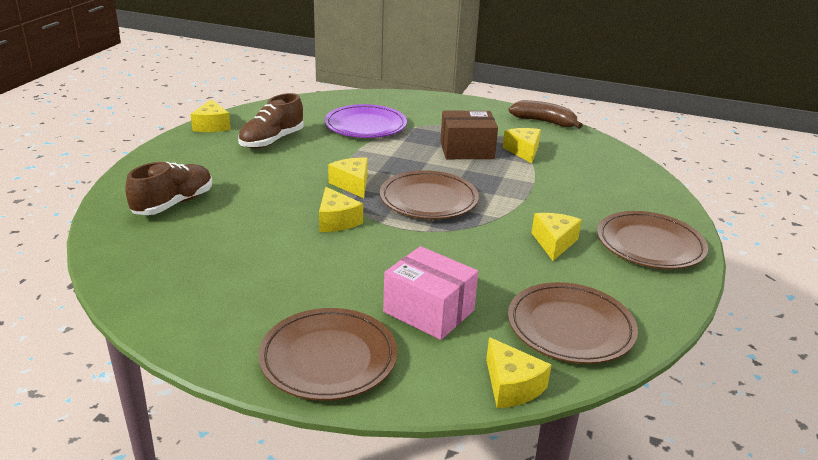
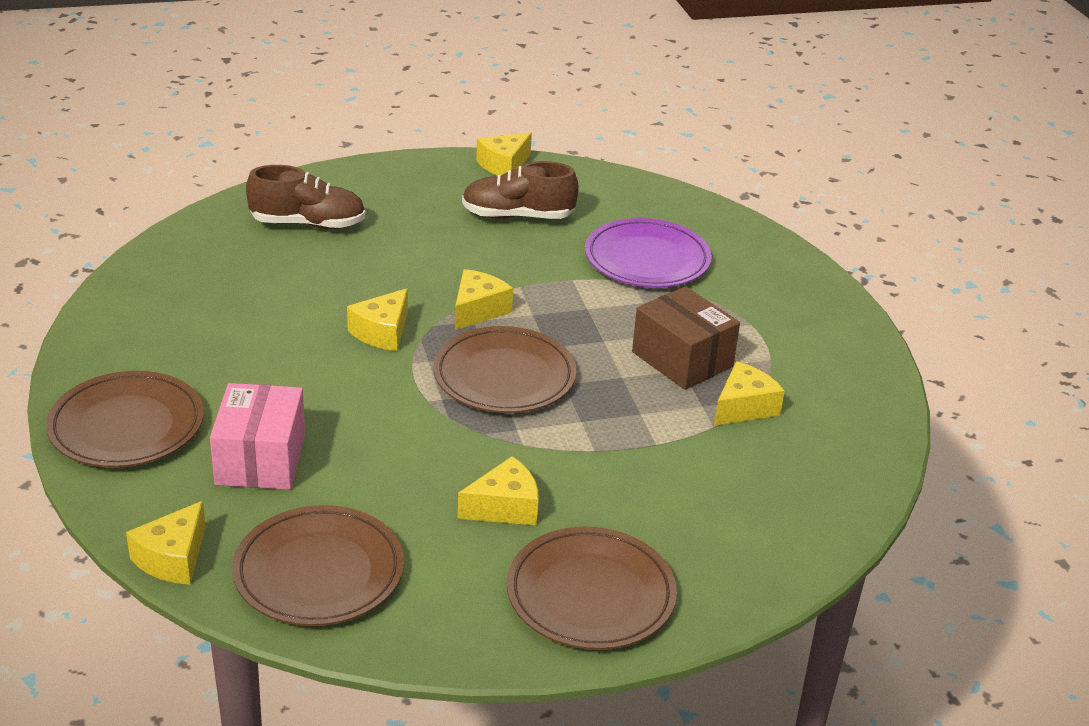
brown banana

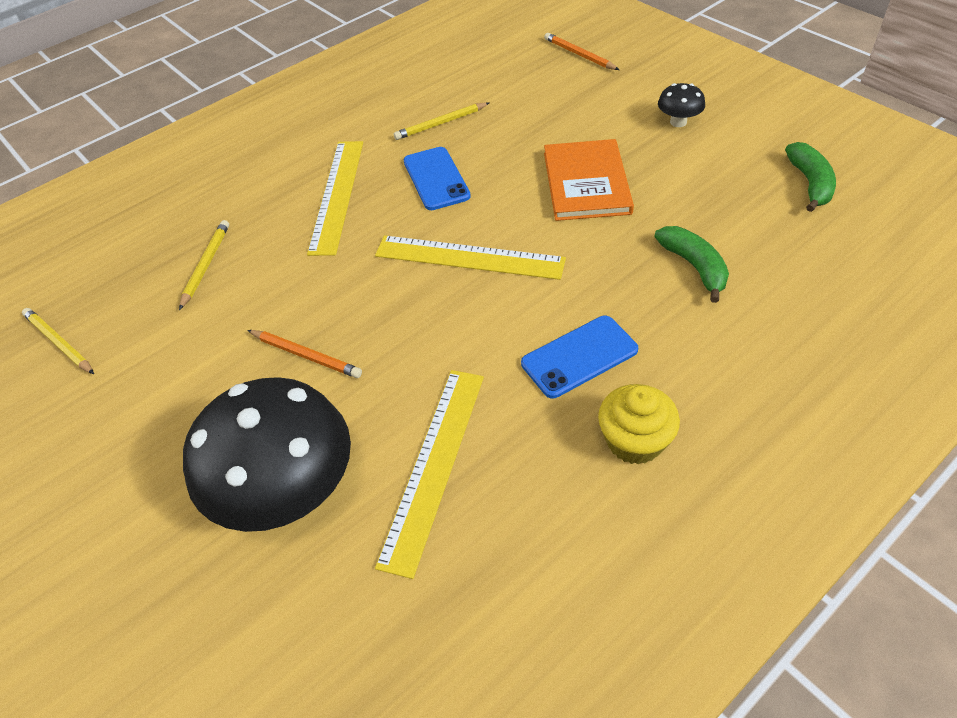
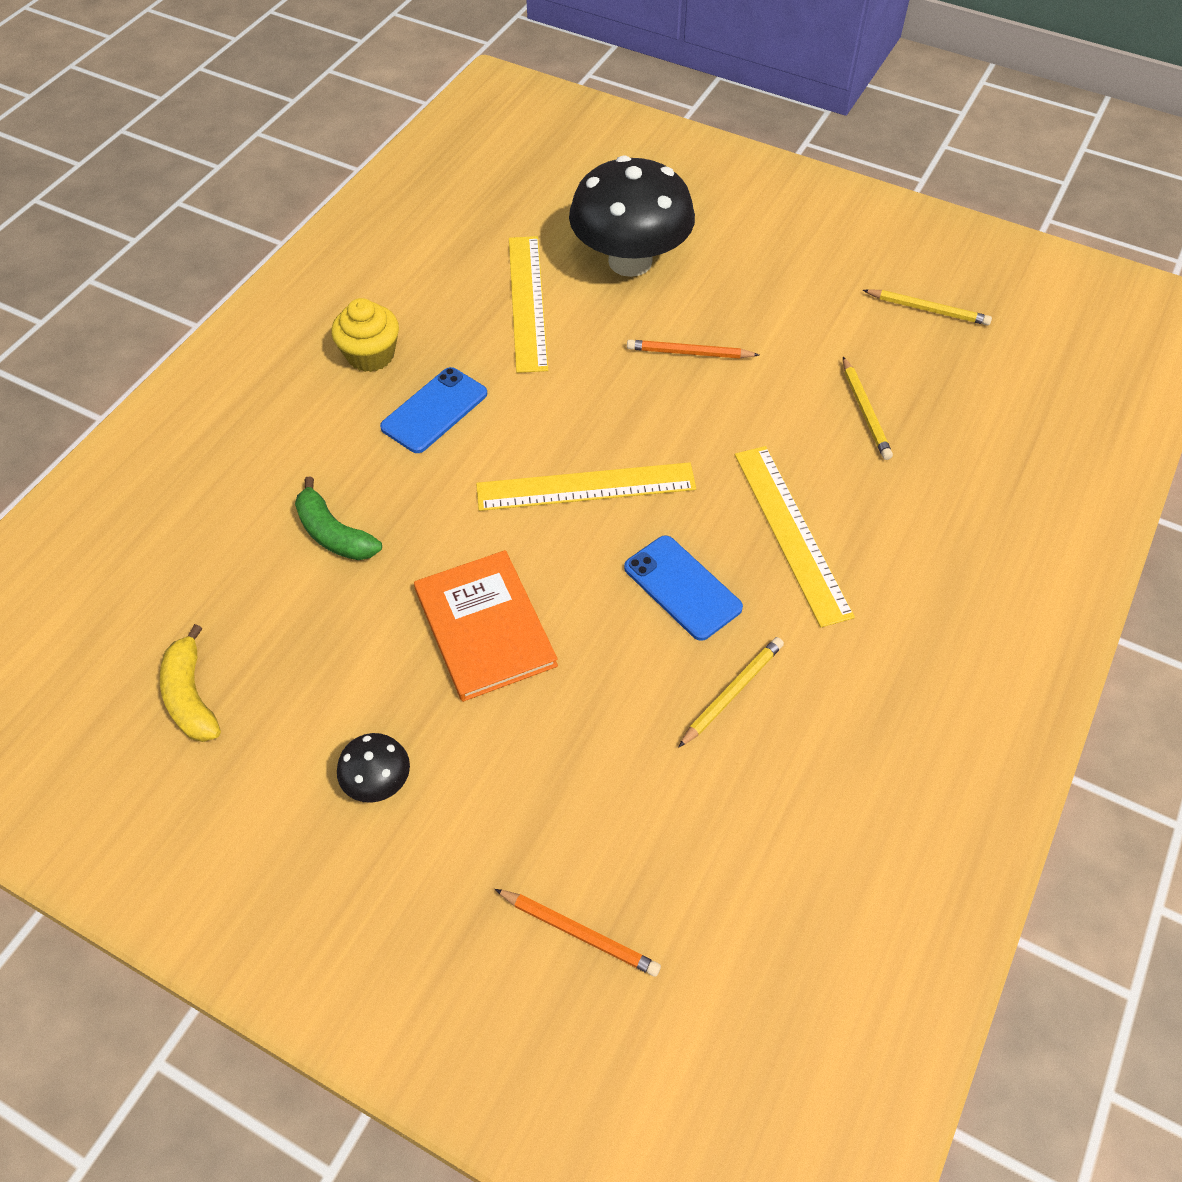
yellow banana

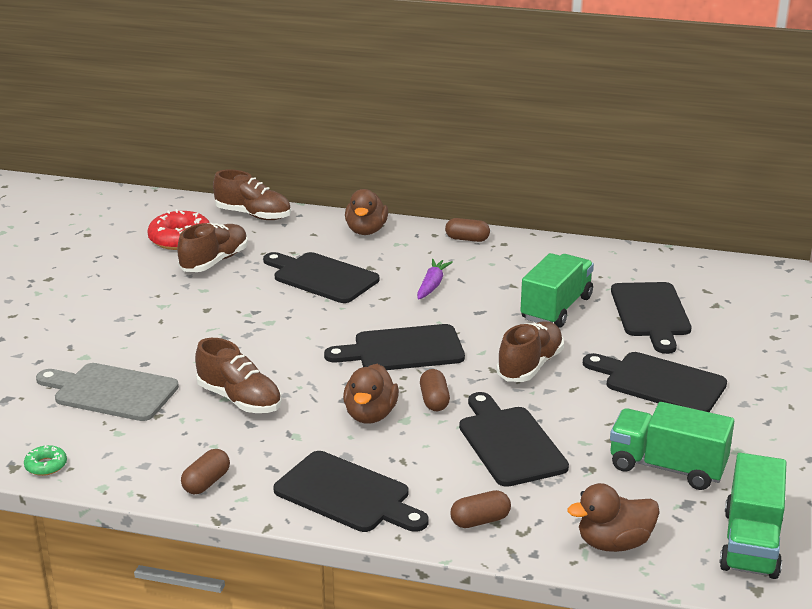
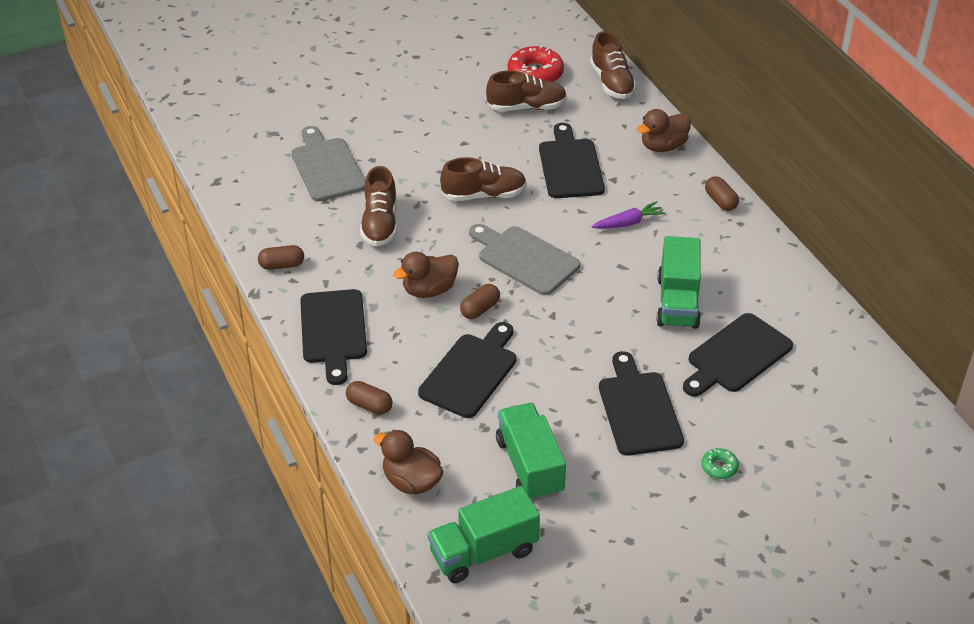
green donut
grey cutting board (2nd from left)
brown shoe (2nd from left)
green truck (3rd from left)

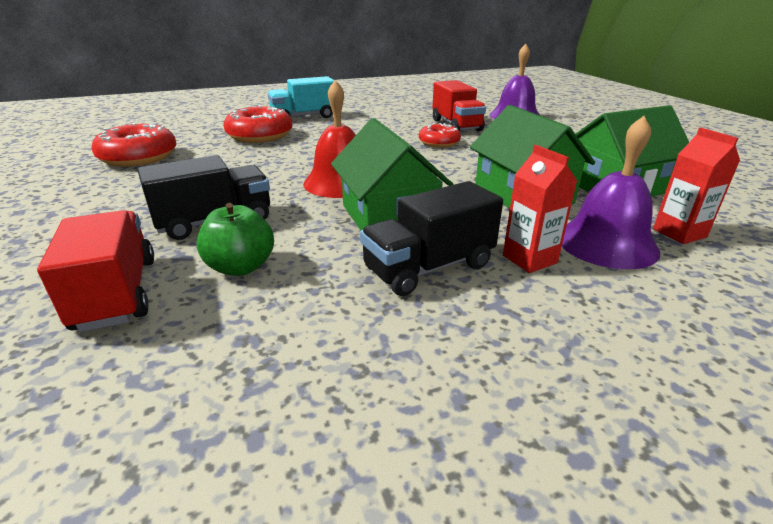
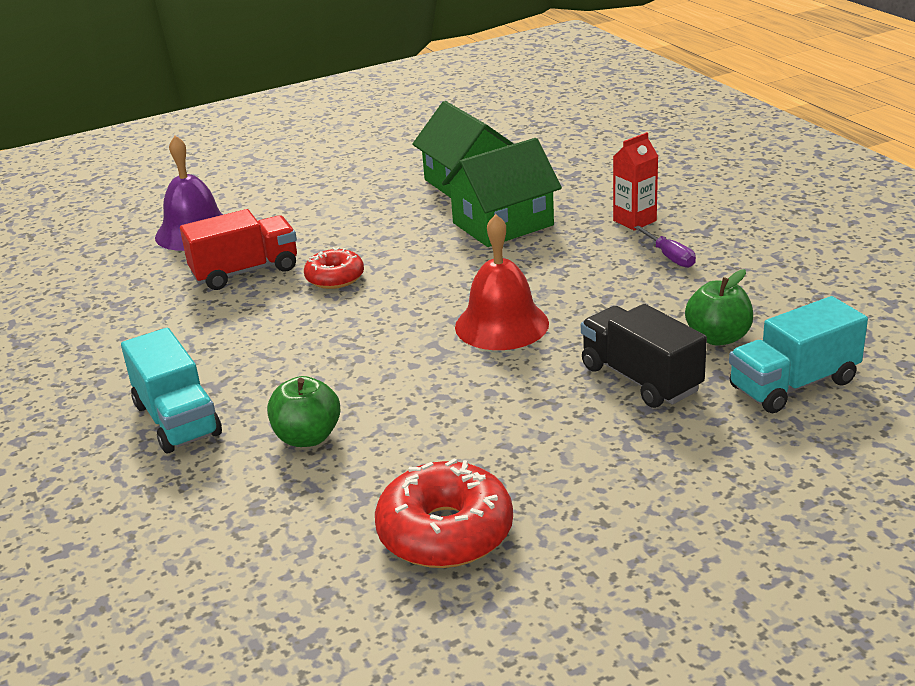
turquoise truck (2nd from left)
green apple (1st from left)
green house (1st from left in the first image)
purple screwdriver
purple bell (2nd from left in the first image)
red carton (2nd from left in the first image)

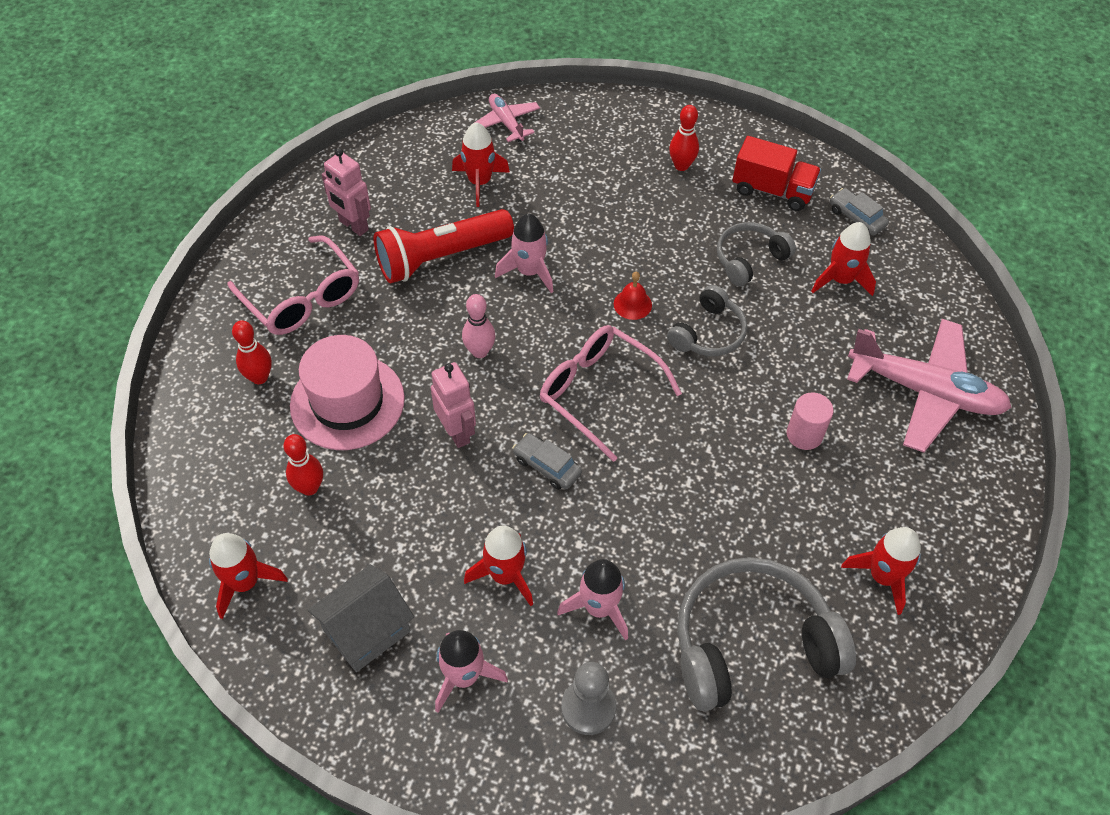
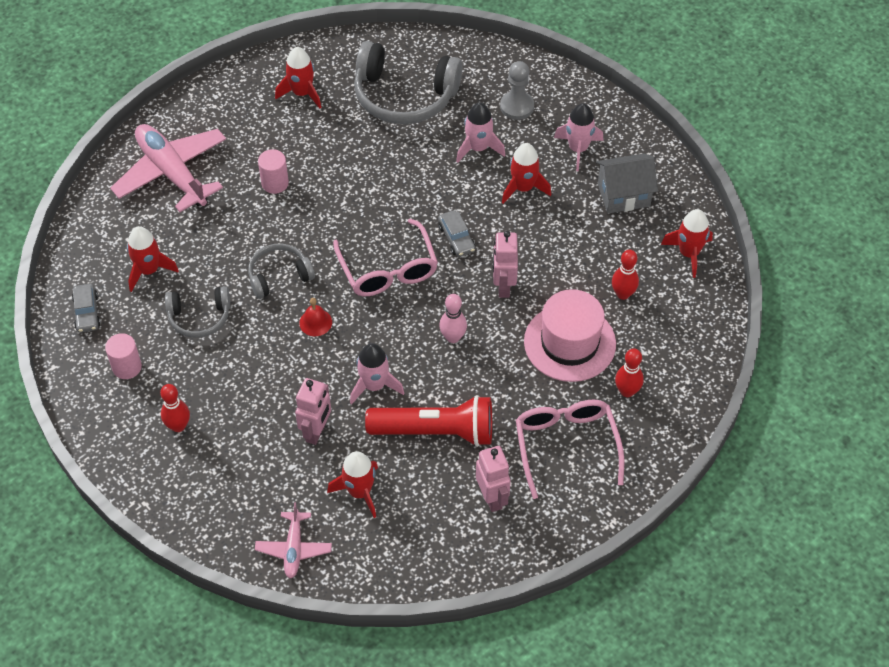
pink cylinder (1st from left)
pink robot (1st from left)

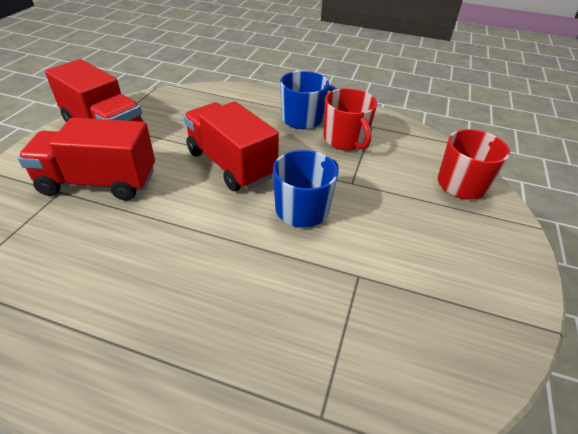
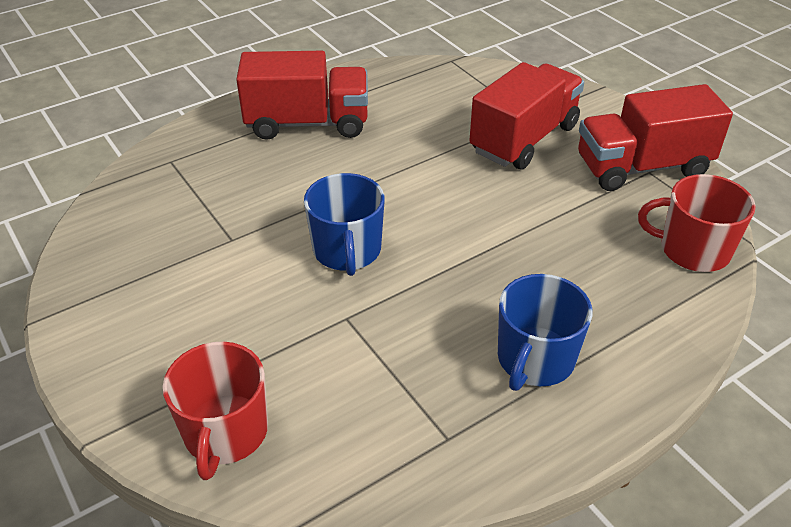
red truck (1st from left)
red mug (2nd from left)

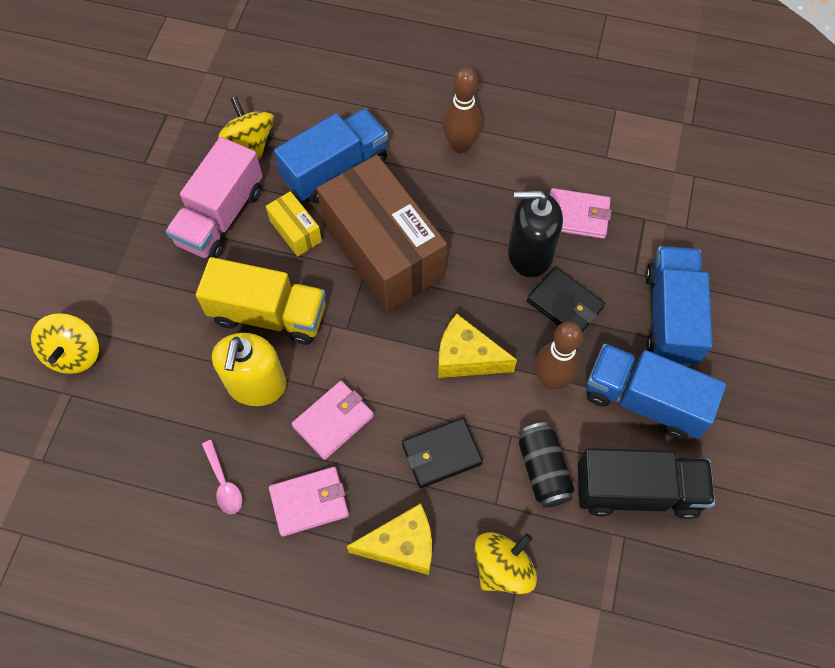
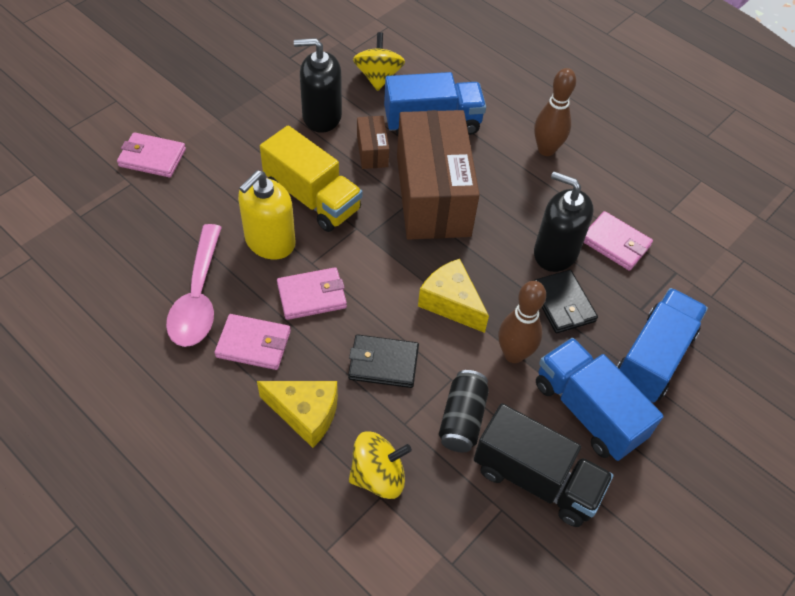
pink wallet (1st from left)
black soap dispenser (1st from left)
pink spoon
brown box (1st from left)

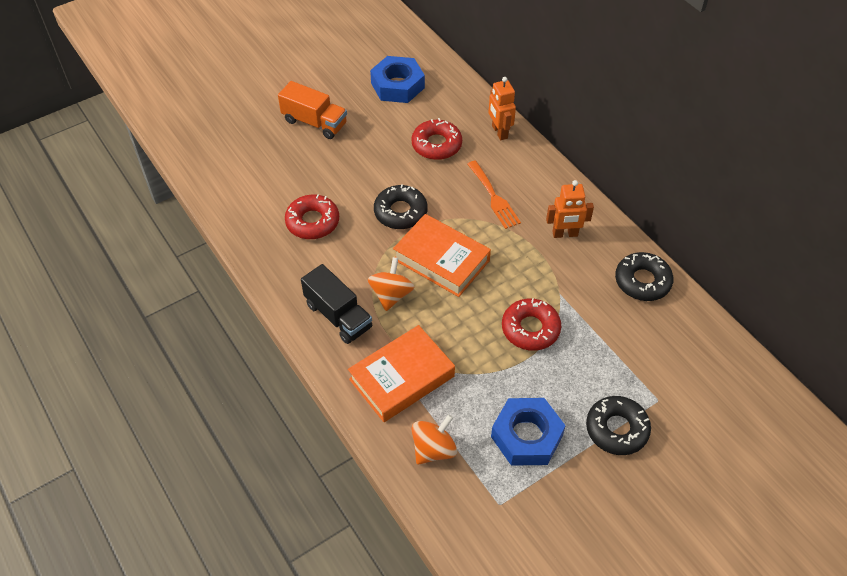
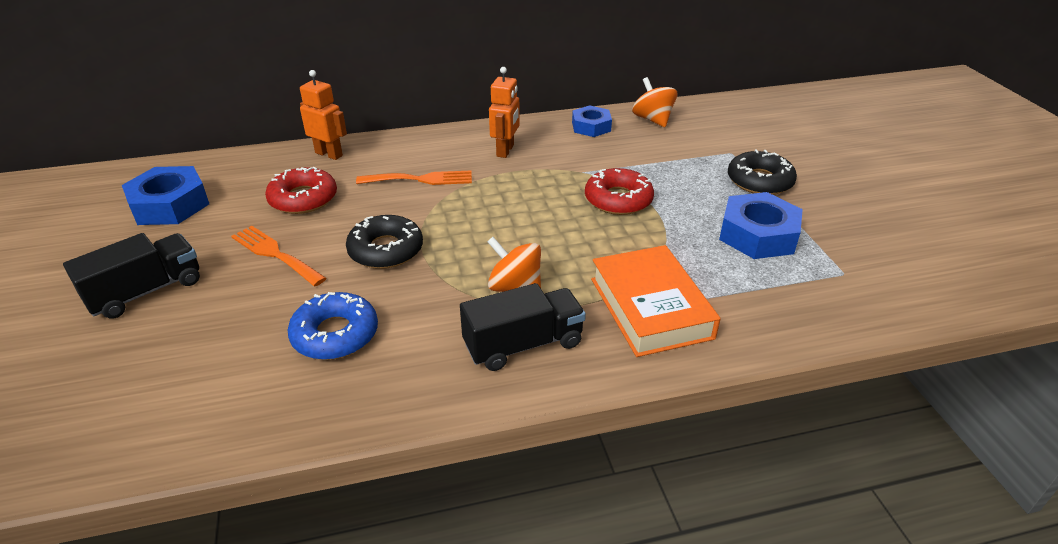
black truck (1st from left)
blue donut
orange book (2nd from left in the first image)
orange spinning top (2nd from left)
orange robot (1st from left)
blue nut (2nd from left)
orange fork (1st from left)

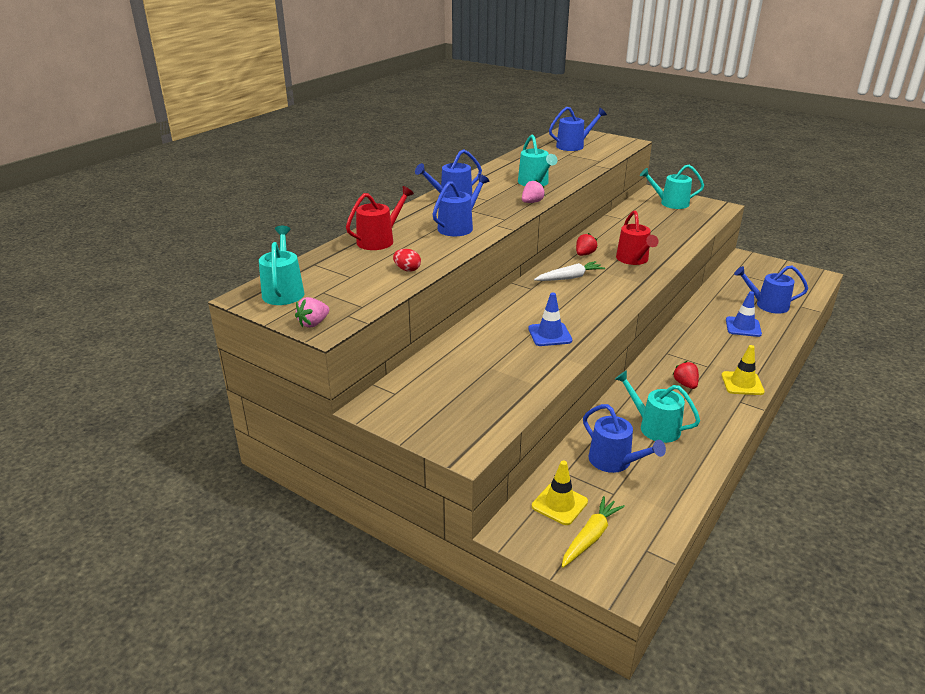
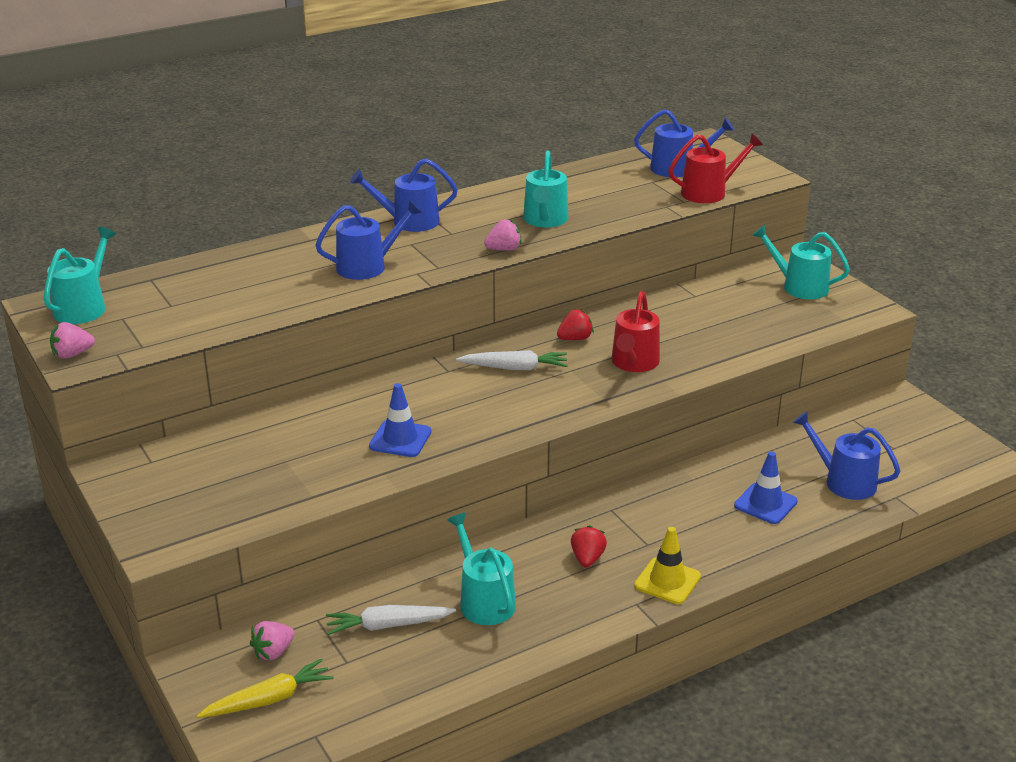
red watering can (2nd from left)
red egg
pink strawberry (2nd from left)
white carrot (1st from left)

